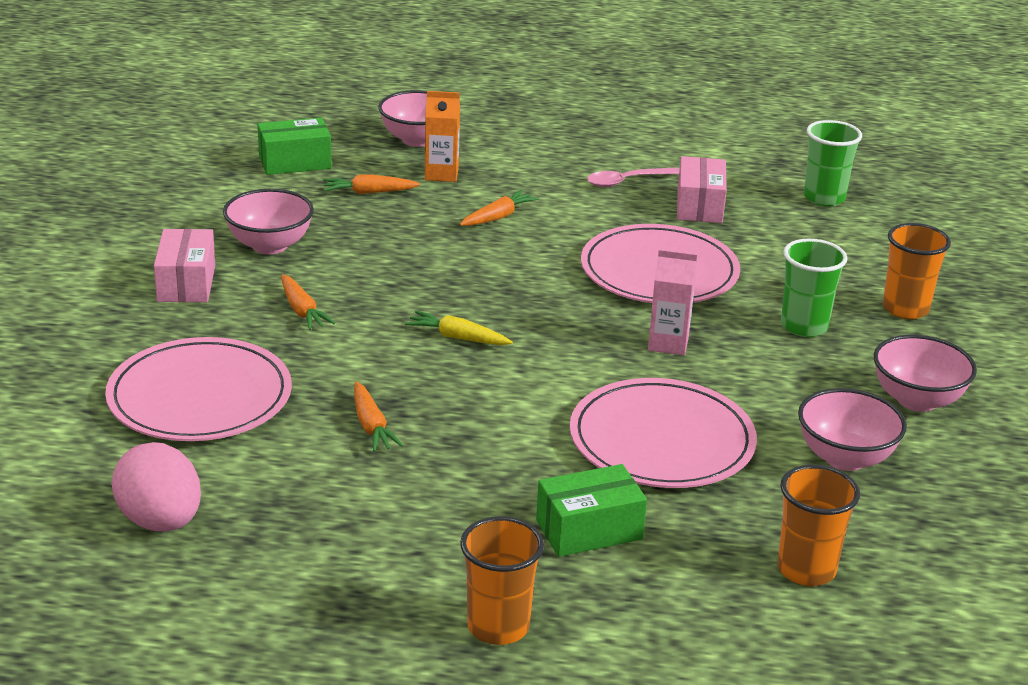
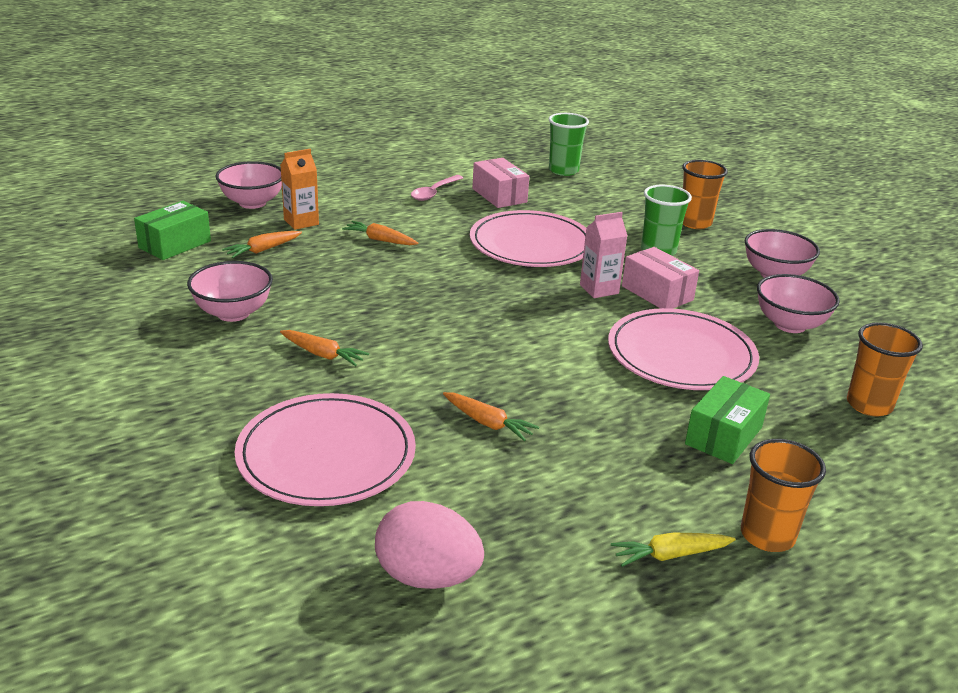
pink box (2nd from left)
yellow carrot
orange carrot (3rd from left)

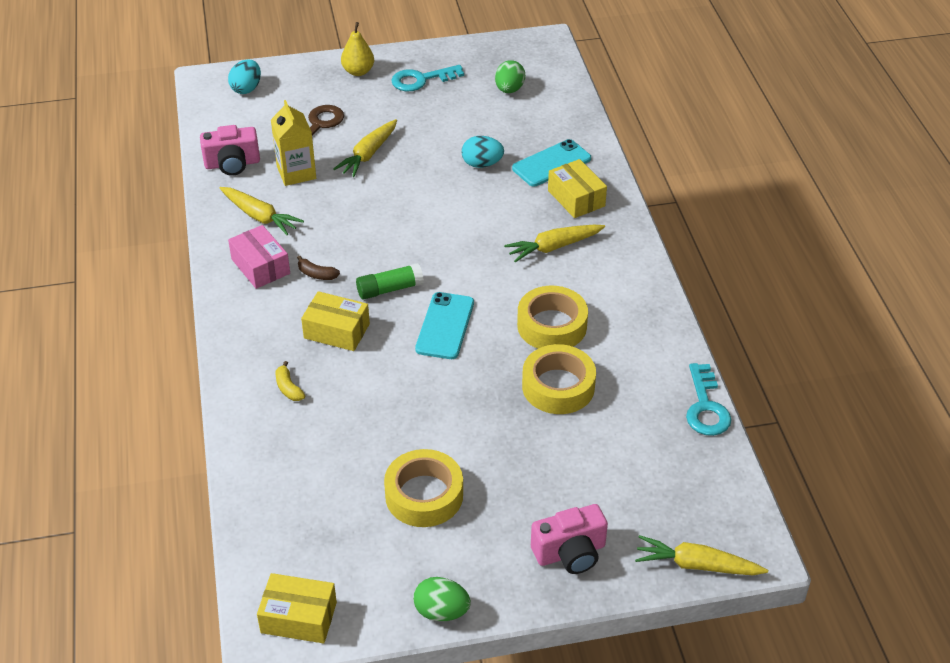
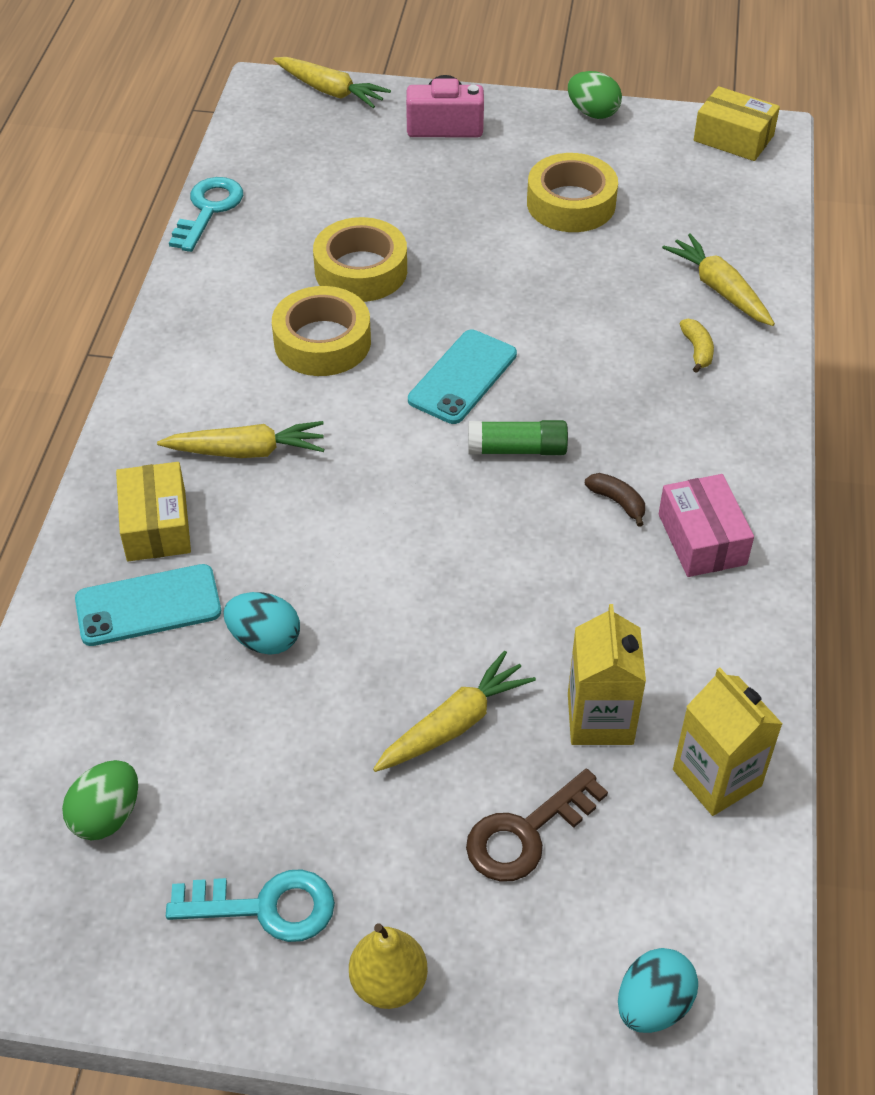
yellow carton (2nd from left)
yellow carrot (4th from left)
yellow box (2nd from left in the first image)

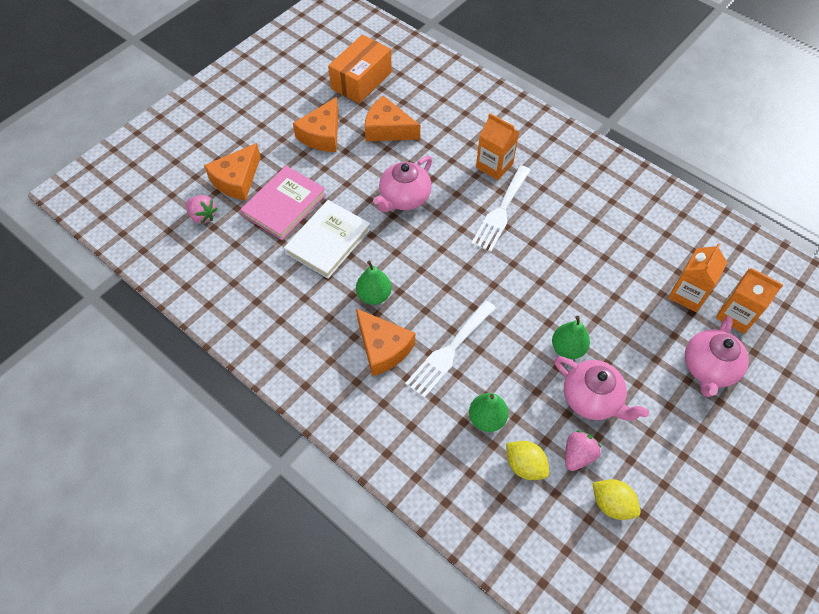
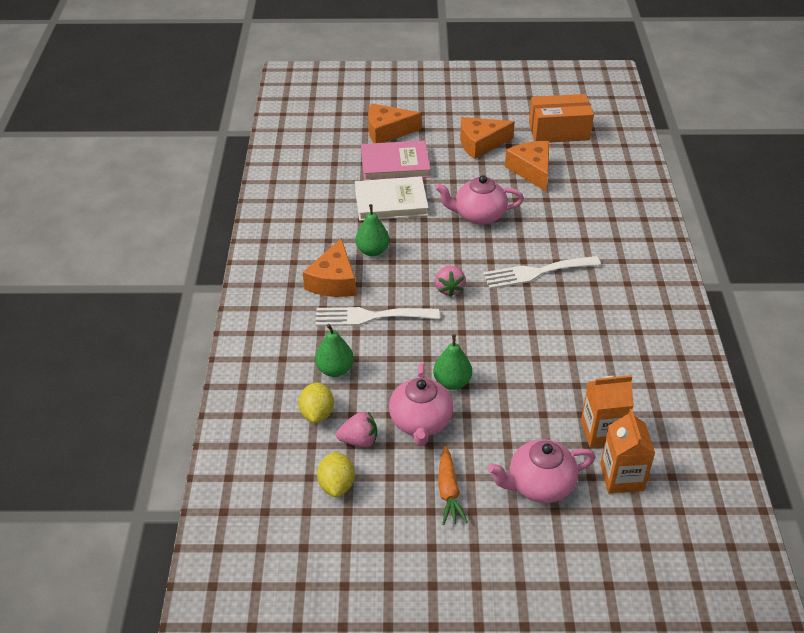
pink strawberry (2nd from left)
orange carton (1st from left in the first image)
orange carrot

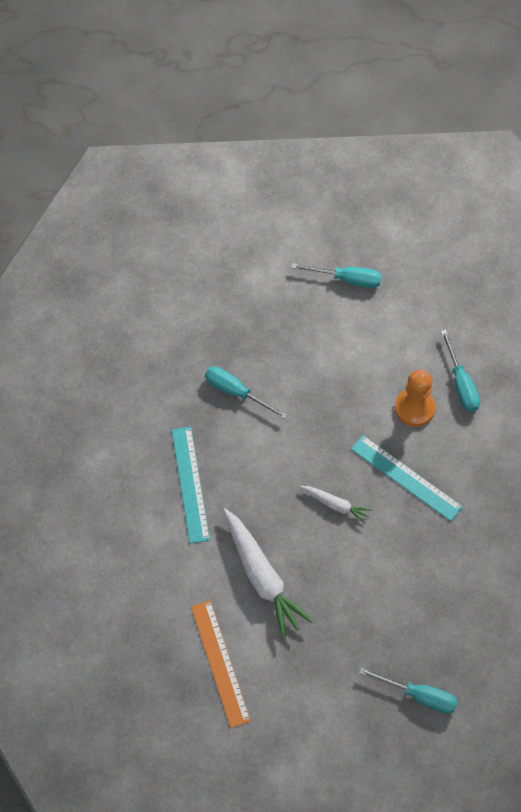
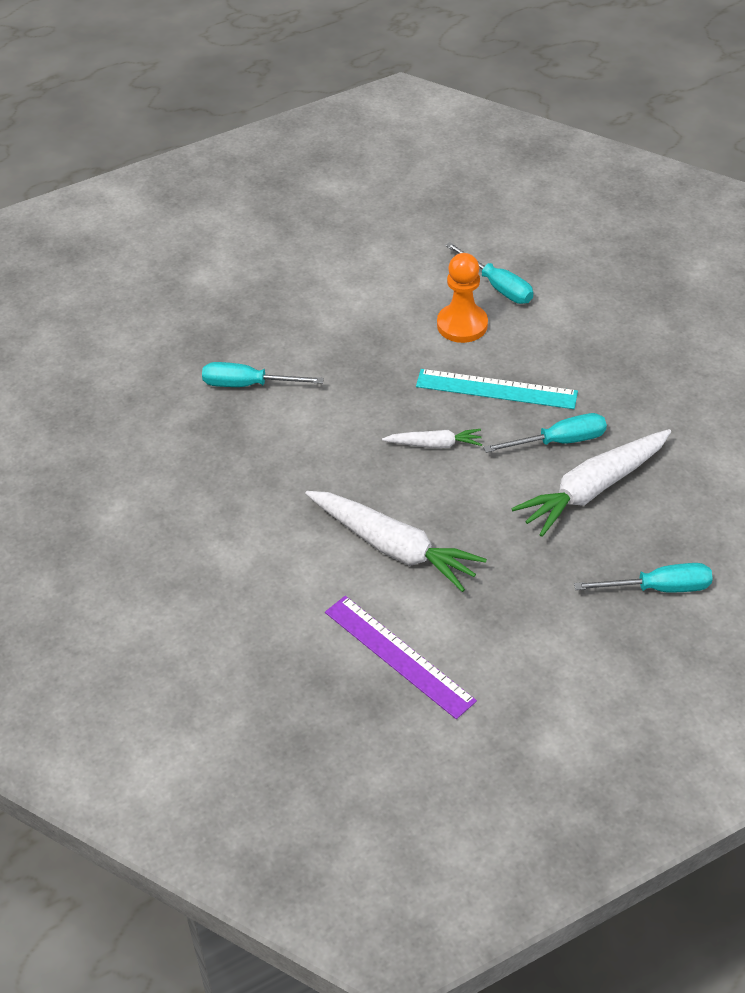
turquoise ruler (1st from left in the first image)
purple ruler
turquoise screwdriver (3rd from left)
white carrot (3rd from left)

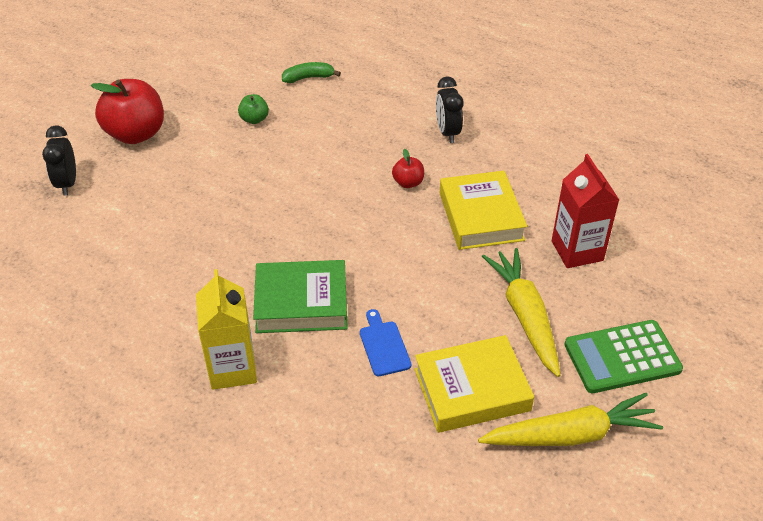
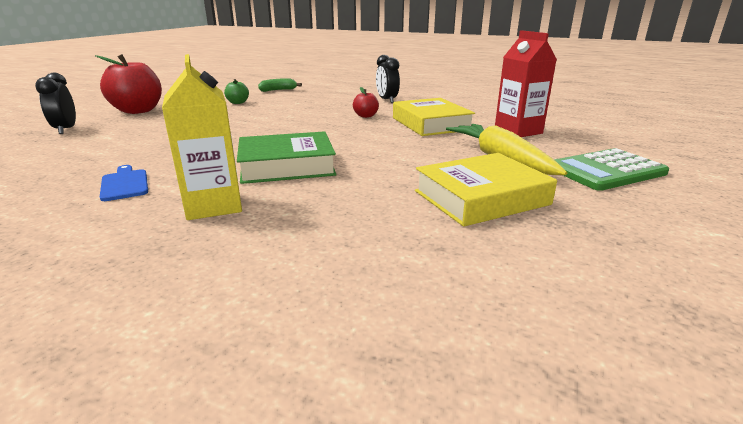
blue cutting board
yellow carrot (2nd from left in the first image)

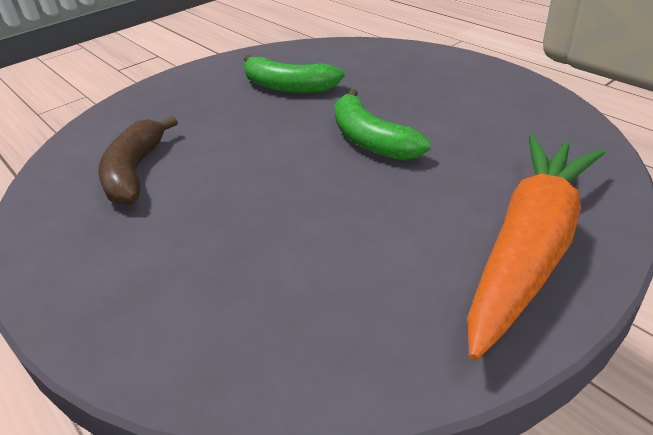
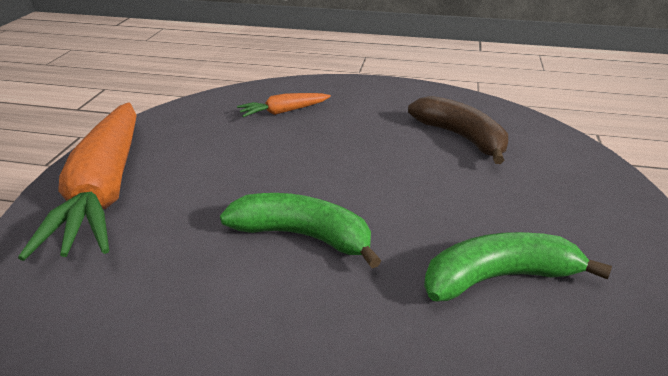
orange carrot (2nd from left)

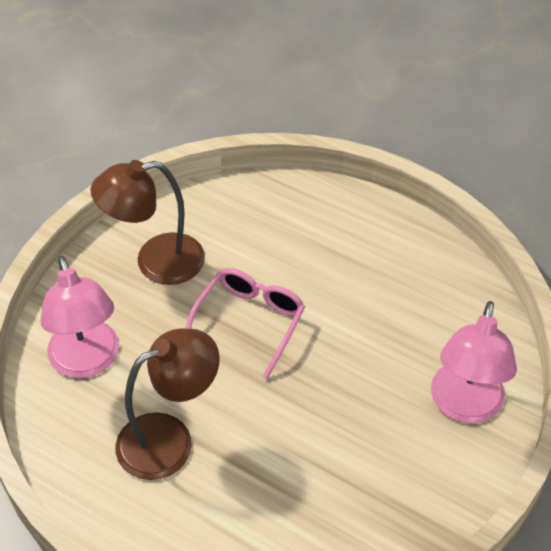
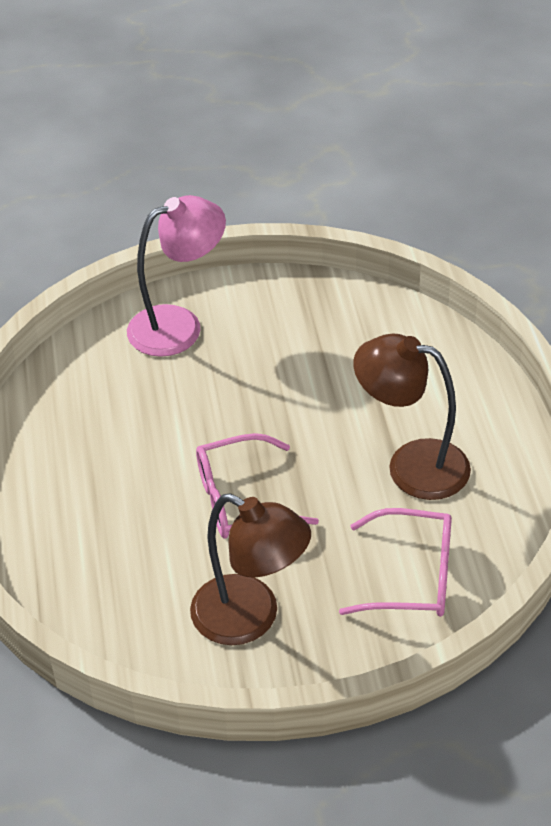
pink glasses (2nd from left)

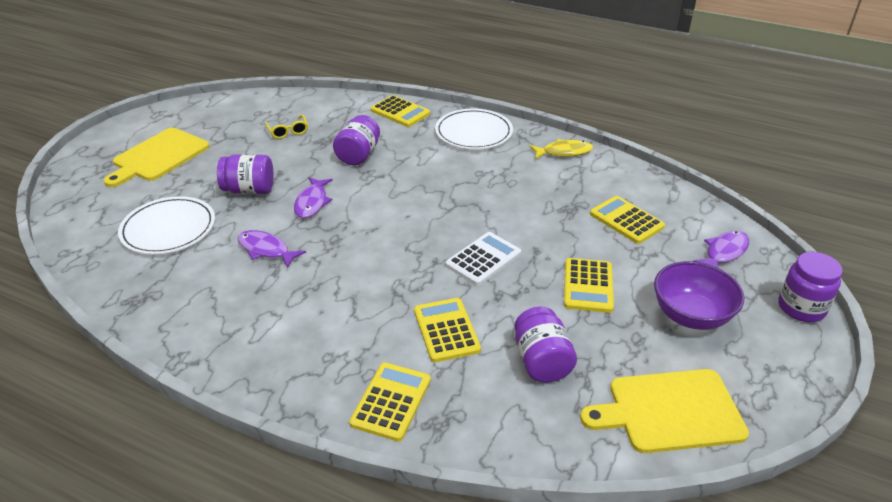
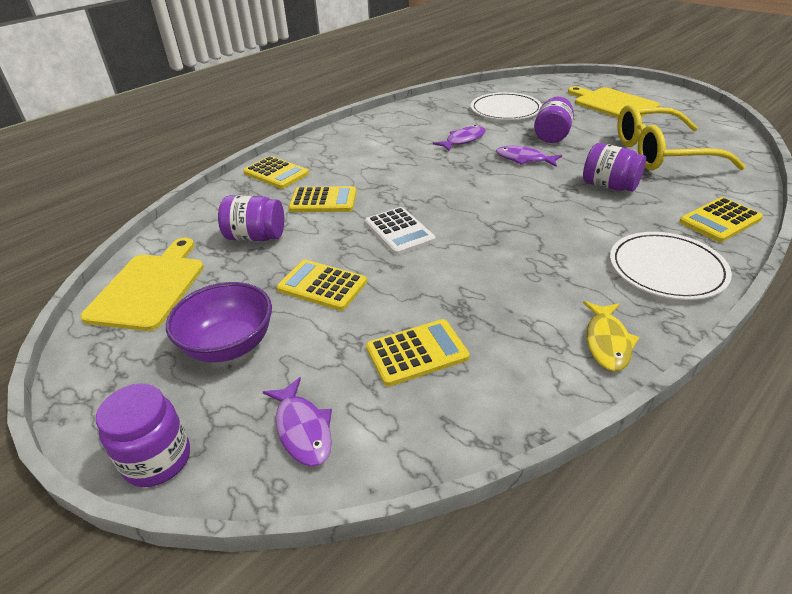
yellow glasses

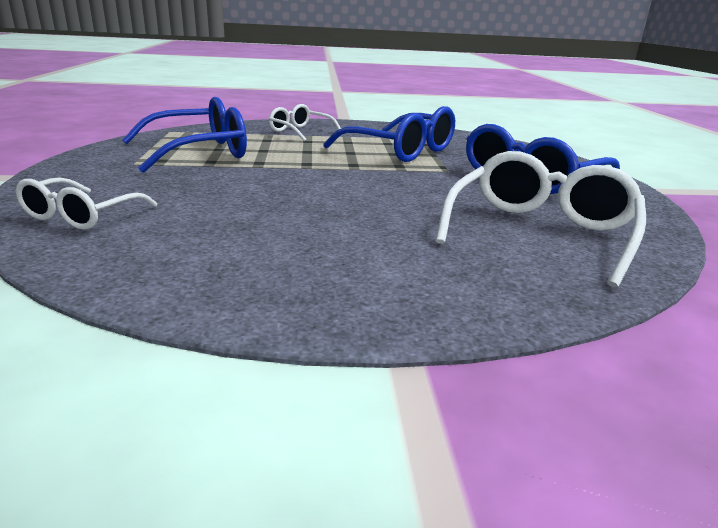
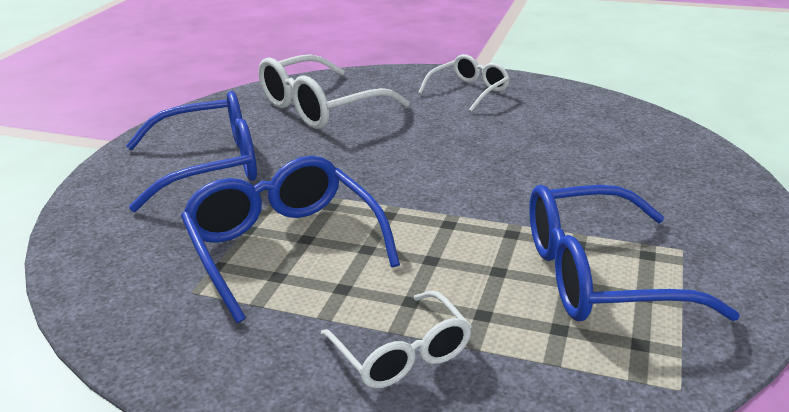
white glasses (3rd from left)

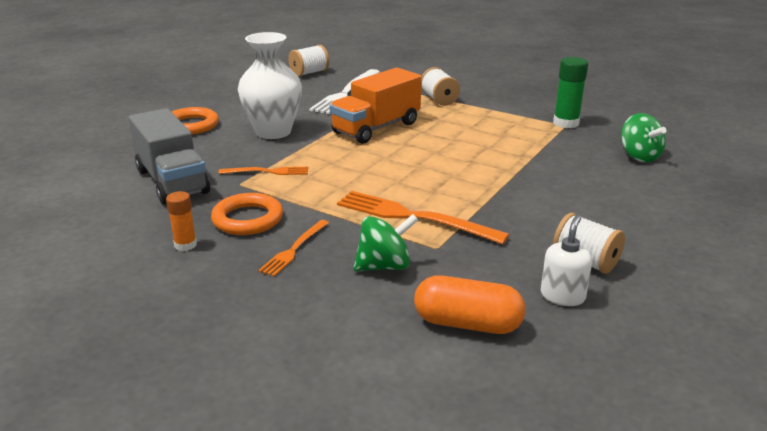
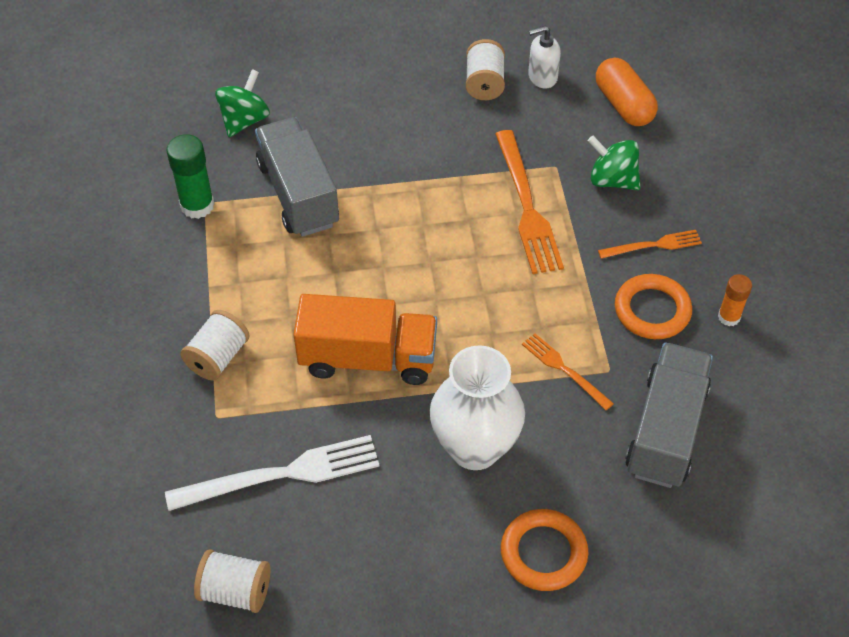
grey truck (1st from left)

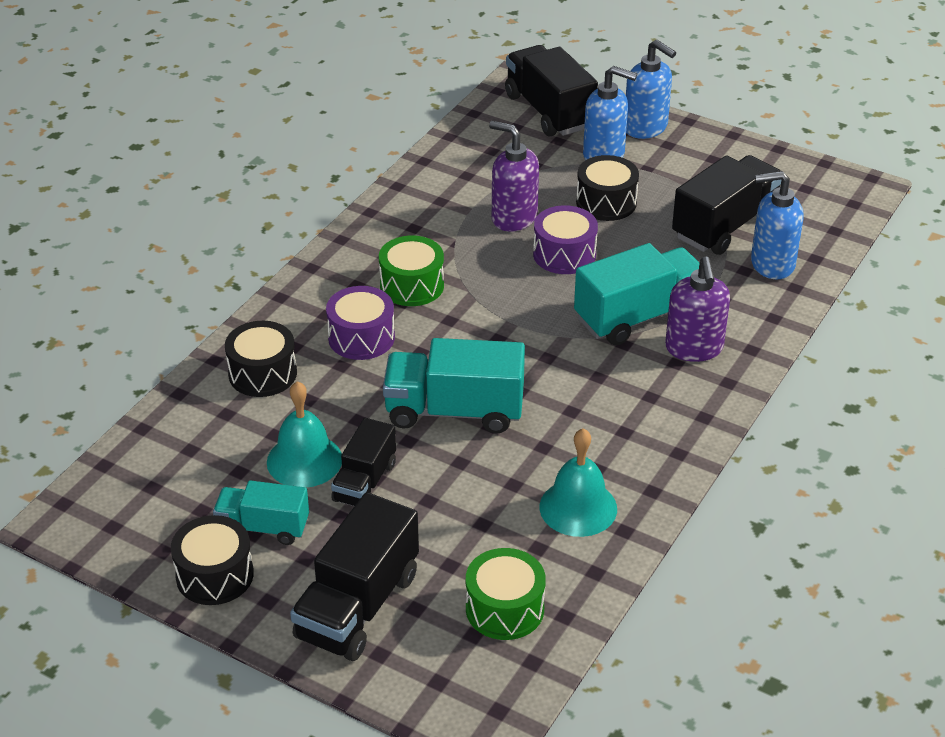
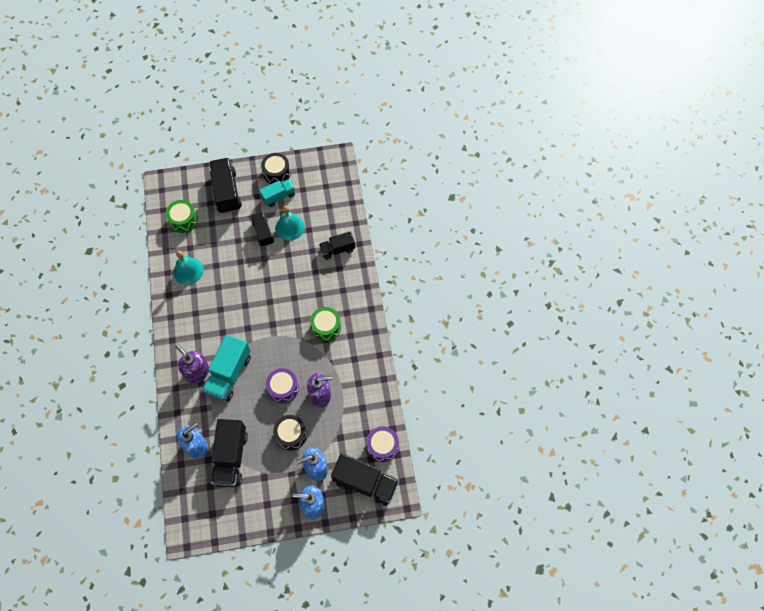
black truck (4th from left)
purple drum (2nd from left)
turquoise truck (2nd from left in the first image)

